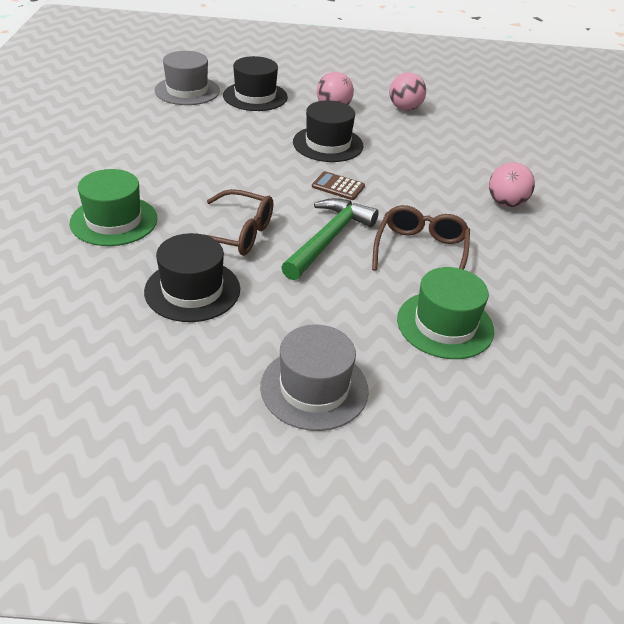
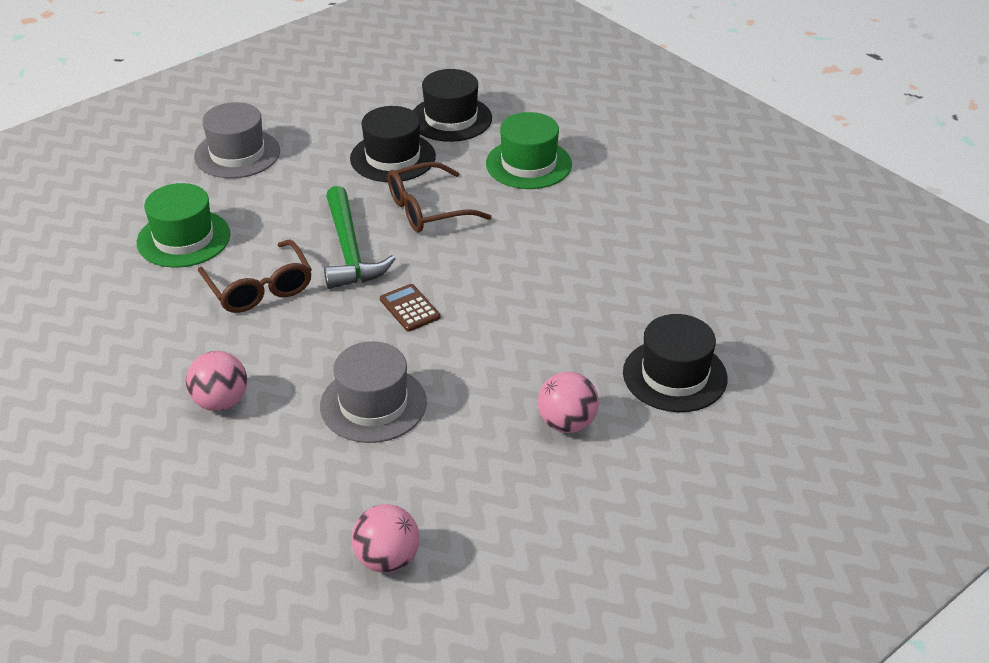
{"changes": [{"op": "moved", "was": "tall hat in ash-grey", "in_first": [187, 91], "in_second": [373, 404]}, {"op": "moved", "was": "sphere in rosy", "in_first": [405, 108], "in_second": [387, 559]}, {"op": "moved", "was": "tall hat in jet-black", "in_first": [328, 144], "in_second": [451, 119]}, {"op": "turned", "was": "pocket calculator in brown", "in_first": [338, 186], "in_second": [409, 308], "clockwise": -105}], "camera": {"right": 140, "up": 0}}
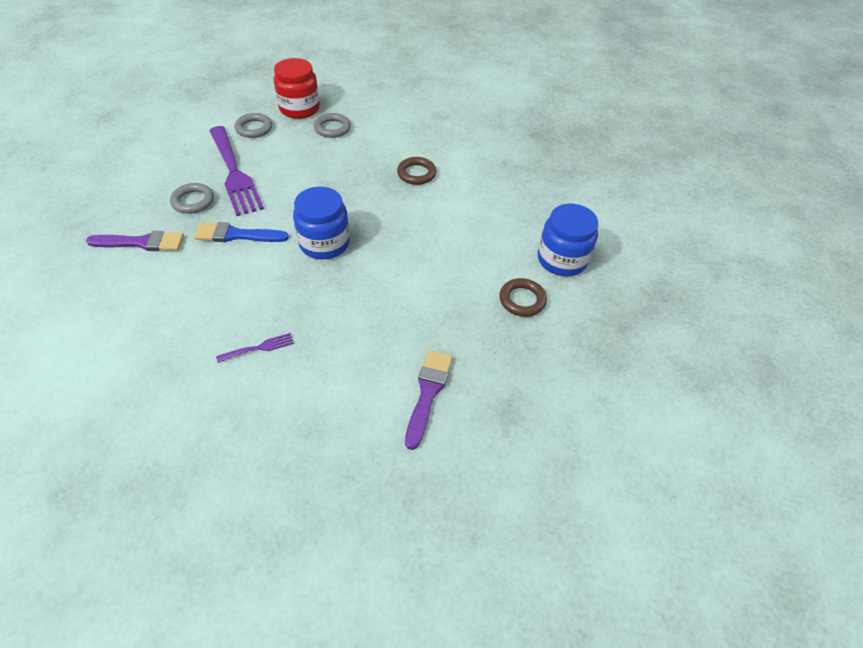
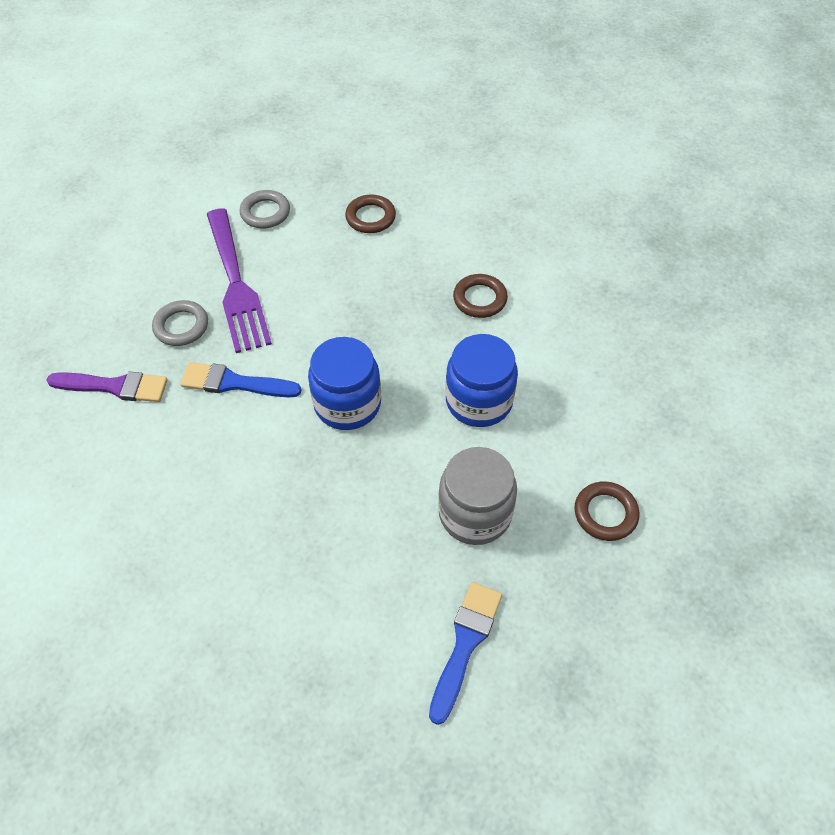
{"changes": [{"op": "removed", "was": "jar in crimson", "in_first": [299, 108]}, {"op": "recoloured", "was": "torus in ash-grey", "now": "torus in brown", "in_first": [332, 128], "in_second": [370, 217]}, {"op": "moved", "was": "jar in cobalt", "in_first": [561, 259], "in_second": [479, 401]}, {"op": "removed", "was": "fork in royal purple", "in_first": [259, 348]}, {"op": "recoloured", "was": "paintbrush in royal purple", "now": "paintbrush in cobalt", "in_first": [428, 393], "in_second": [465, 644]}, {"op": "added", "now": "jar in ash-grey", "in_second": [475, 513]}], "camera": {"right": 10, "up": 5}}
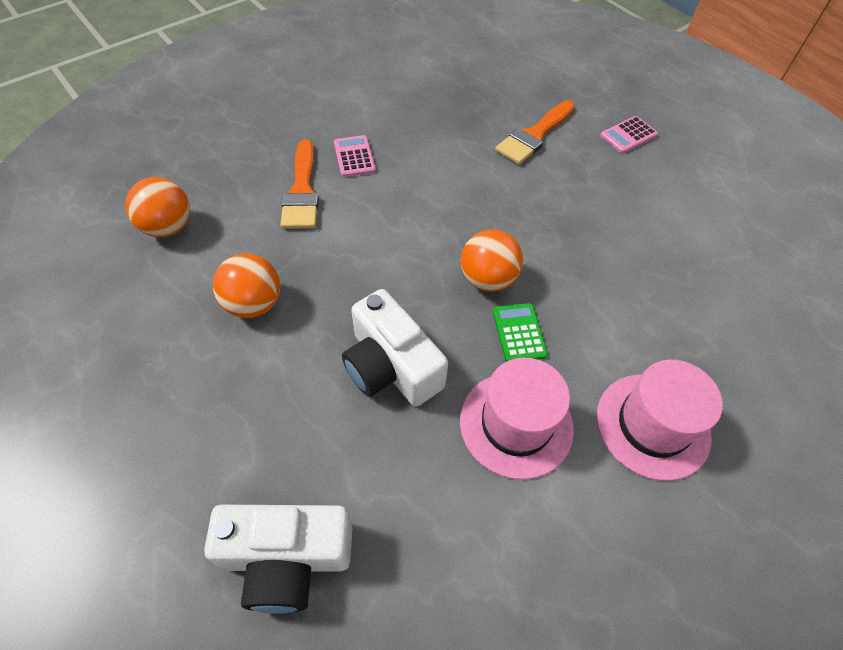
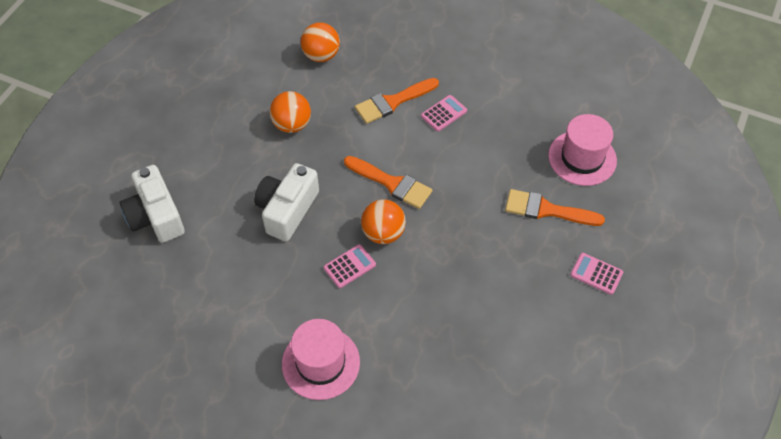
{"changes": [{"op": "recoloured", "was": "pocket calculator in green", "now": "pocket calculator in rosy", "in_first": [519, 333], "in_second": [349, 266]}, {"op": "moved", "was": "tall hat in rosy", "in_first": [516, 424], "in_second": [582, 158]}, {"op": "added", "now": "paintbrush in orange", "in_second": [391, 183]}], "camera": {"right": 65, "up": 0}}
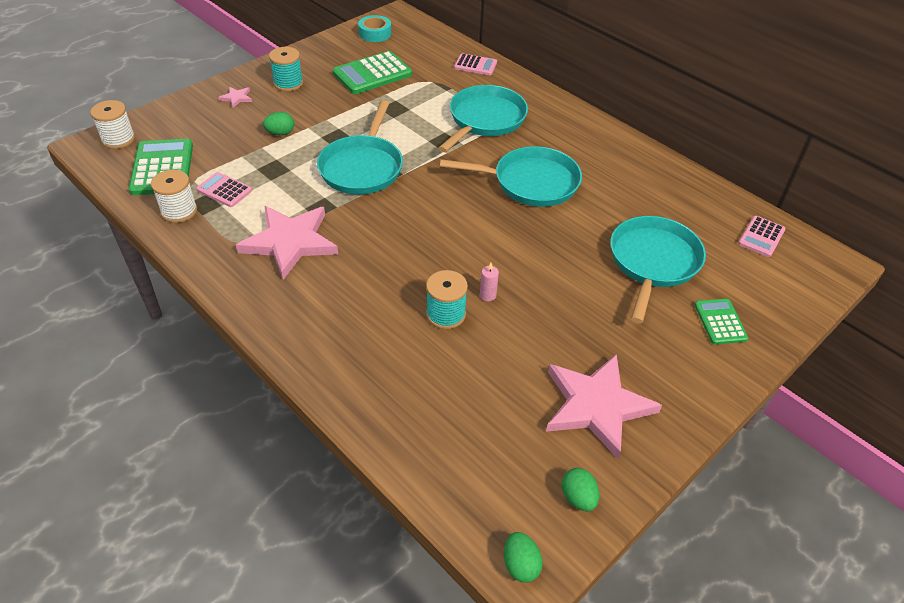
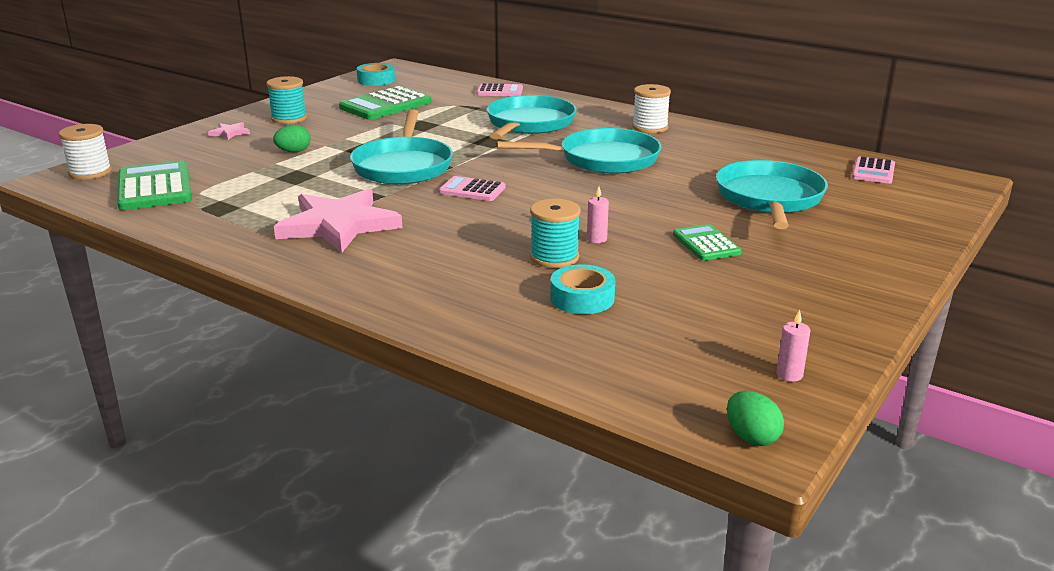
{"changes": [{"op": "moved", "was": "spool in snow-white", "in_first": [179, 211], "in_second": [650, 127]}, {"op": "moved", "was": "pocket calculator in rosy", "in_first": [224, 190], "in_second": [472, 190]}, {"op": "moved", "was": "pocket calculator in green", "in_first": [720, 322], "in_second": [706, 244]}, {"op": "removed", "was": "five-pointed star in rosy", "in_first": [596, 406]}, {"op": "replaced", "was": "egg shape in green", "now": "pillar candle in rosy", "in_first": [578, 498], "in_second": [789, 374]}, {"op": "added", "now": "sticky tape in aqua", "in_second": [582, 298]}], "camera": {"right": -10, "up": -20}}
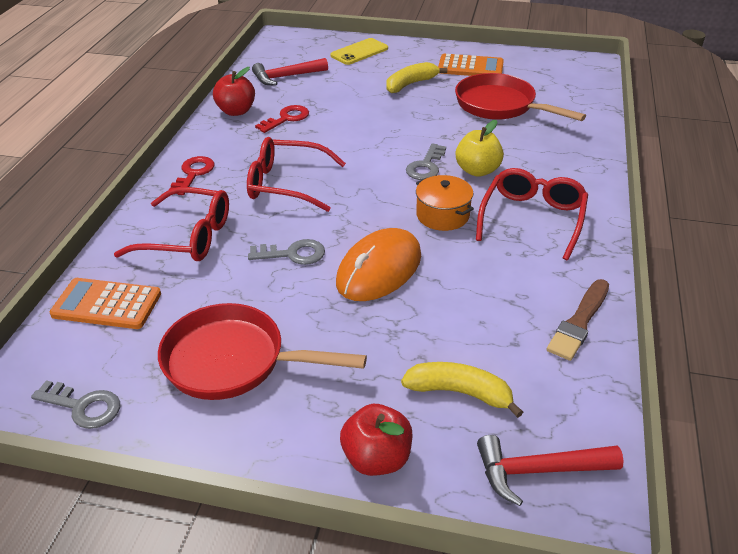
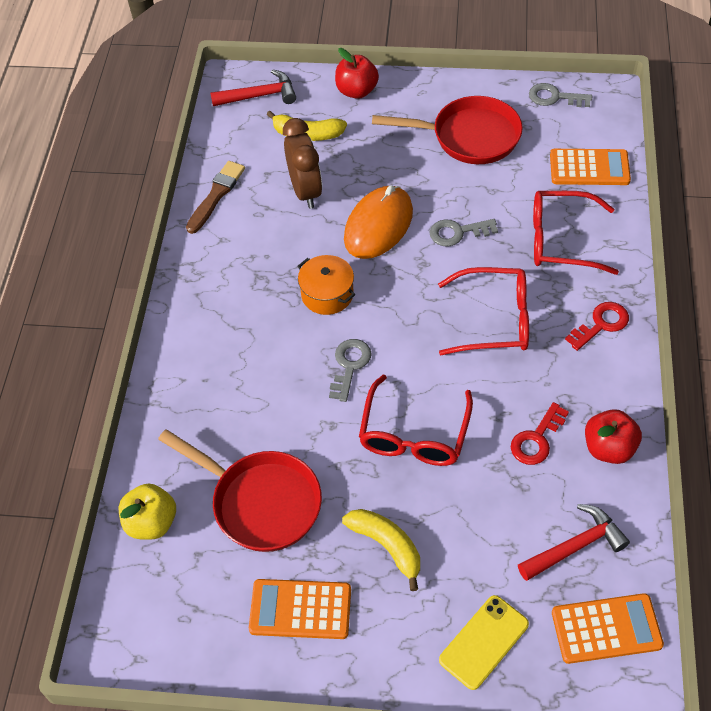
{"changes": [{"op": "turned", "was": "banana fruit in yellow", "in_first": [411, 84], "in_second": [387, 546], "clockwise": -90}, {"op": "moved", "was": "apple fruit in yellow", "in_first": [477, 170], "in_second": [151, 522]}, {"op": "turned", "was": "key in crimson", "in_first": [193, 174], "in_second": [601, 324], "clockwise": -135}, {"op": "moved", "was": "glasses in crimson", "in_first": [532, 218], "in_second": [414, 434]}, {"op": "added", "now": "alarm clock in brown", "in_second": [305, 191]}, {"op": "added", "now": "pocket calculator in orange", "in_second": [606, 629]}], "camera": {"right": 175, "up": 15}}
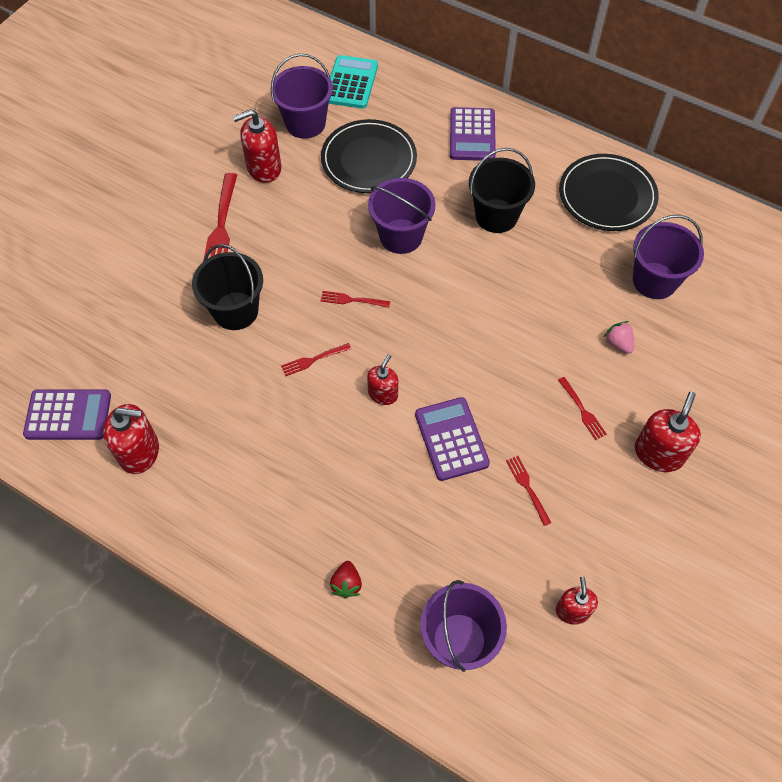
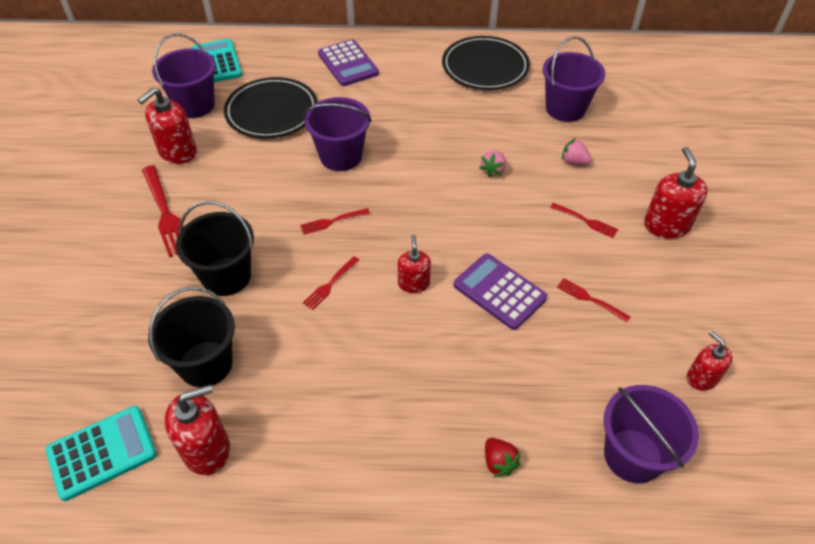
{"changes": [{"op": "moved", "was": "pail in jet-black", "in_first": [496, 216], "in_second": [206, 364]}, {"op": "recoloured", "was": "pocket calculator in royal purple", "now": "pocket calculator in aqua", "in_first": [68, 415], "in_second": [102, 452]}, {"op": "added", "now": "strawberry in rosy", "in_second": [493, 170]}], "camera": {"right": -30, "up": -10}}
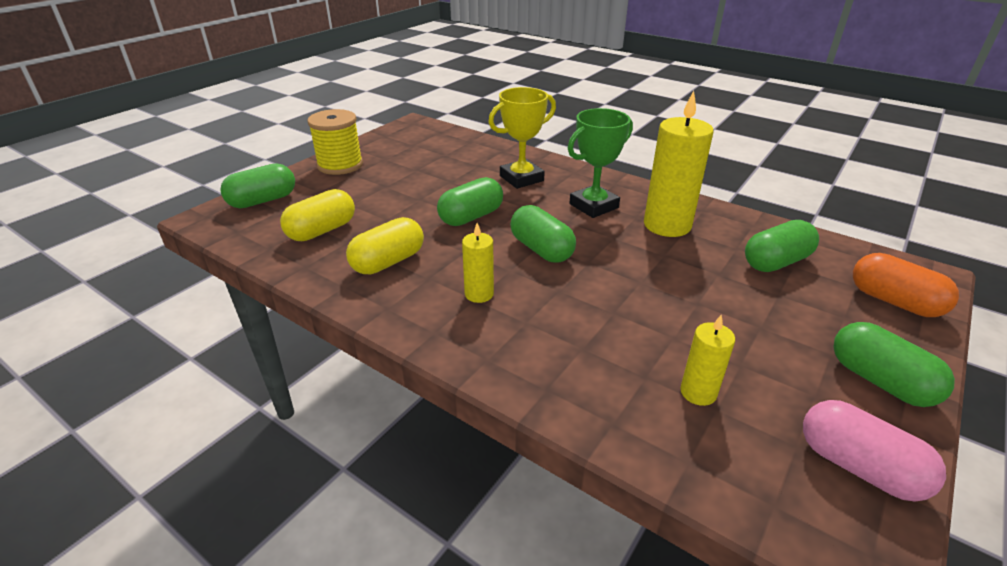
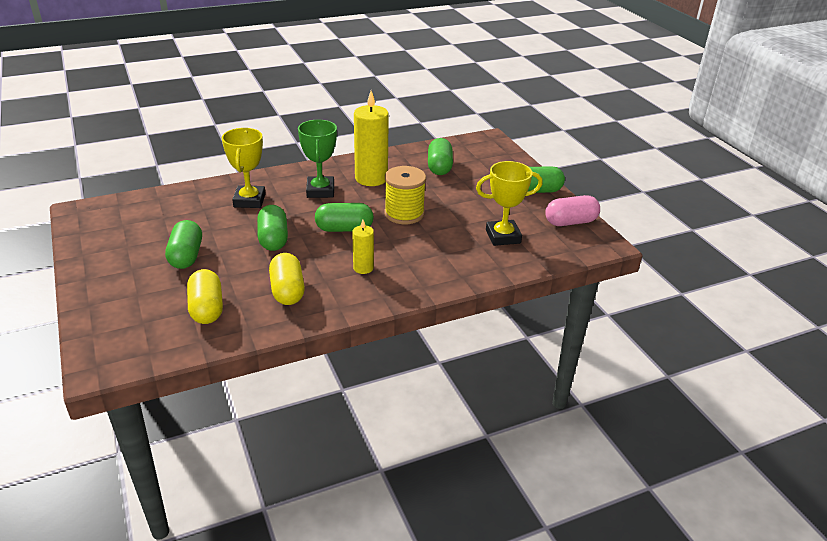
{"changes": [{"op": "moved", "was": "spool in yellow", "in_first": [340, 165], "in_second": [404, 214]}, {"op": "moved", "was": "capsule in green", "in_first": [263, 201], "in_second": [186, 256]}, {"op": "removed", "was": "capsule in orange", "in_first": [894, 301]}, {"op": "replaced", "was": "pillar candle in yellow", "now": "award cup in yellow", "in_first": [698, 392], "in_second": [503, 236]}], "camera": {"right": -60, "up": 0}}
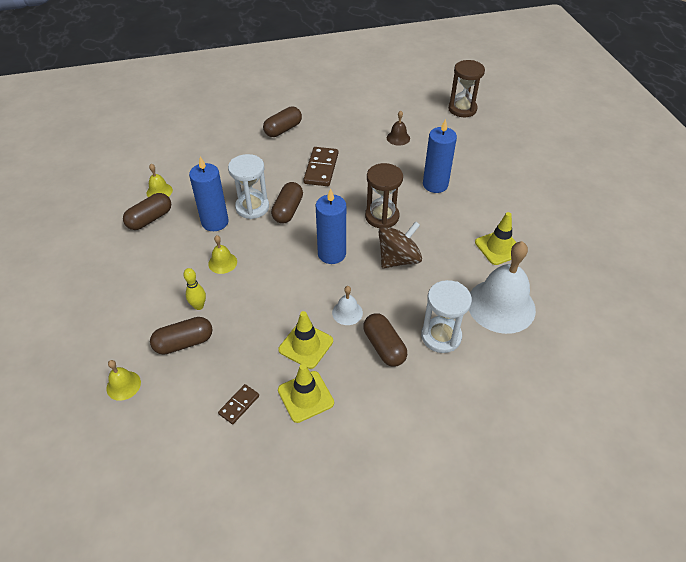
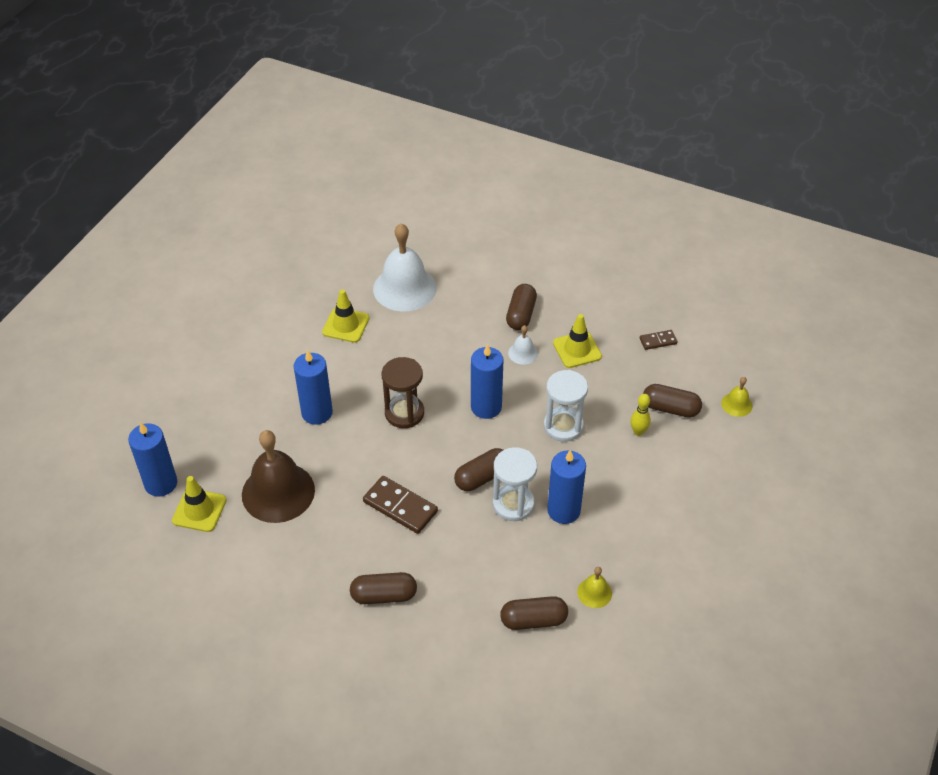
{"changes": [{"op": "replaced", "was": "sand timer in brown", "now": "pillar candle in cobalt", "in_first": [462, 109], "in_second": [161, 483]}, {"op": "resized", "was": "bell in brown", "in_first": [398, 138], "in_second": [278, 492], "ratio": 2.23}, {"op": "turned", "was": "domino piece in brown", "in_first": [321, 168], "in_second": [400, 506], "clockwise": 75}, {"op": "moved", "was": "capsule in brown", "in_first": [150, 219], "in_second": [533, 620]}, {"op": "removed", "was": "toy top in brown", "in_first": [398, 259]}, {"op": "removed", "was": "bell in yellow", "in_first": [222, 262]}, {"op": "moved", "was": "sand timer in snow-white", "in_first": [441, 336], "in_second": [563, 426]}, {"op": "moved", "was": "traffic cone in yellow", "in_first": [305, 396], "in_second": [199, 510]}], "camera": {"right": -140, "up": 0}}
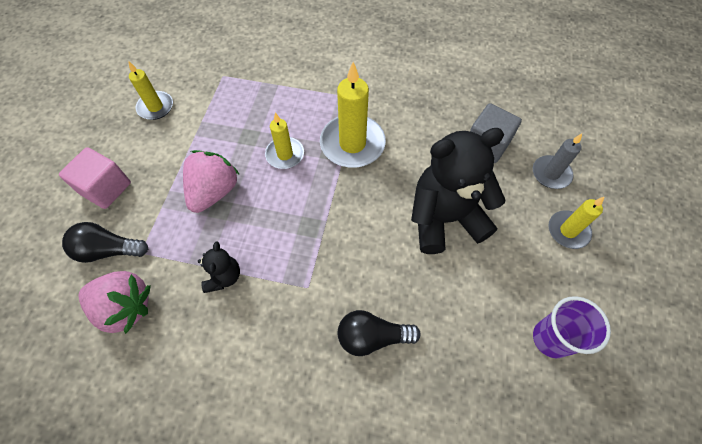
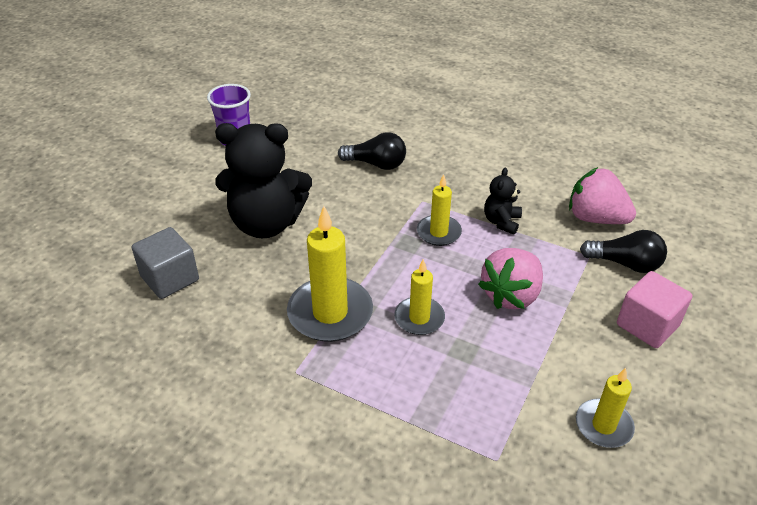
{"changes": [{"op": "removed", "was": "pillar candle in ash-grey", "in_first": [551, 174]}, {"op": "moved", "was": "pillar candle in yellow", "in_first": [568, 231], "in_second": [438, 232]}], "camera": {"right": -165, "up": -20}}
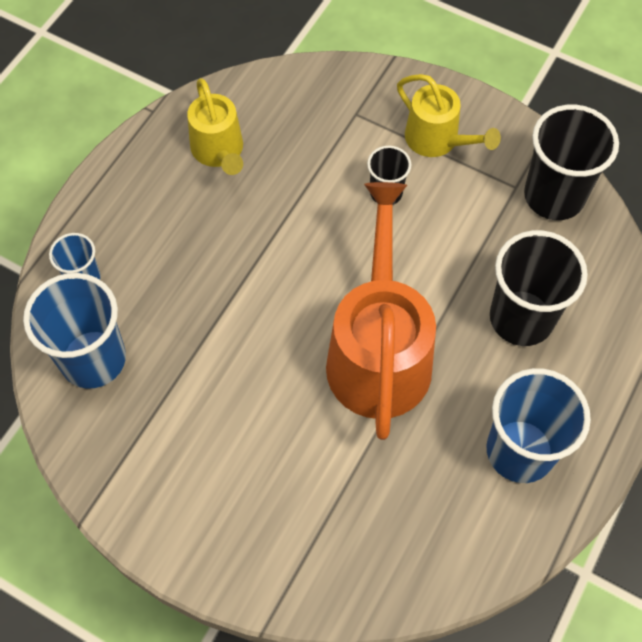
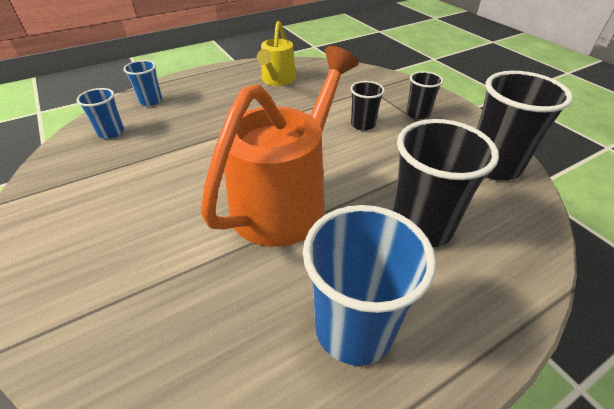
{"changes": [{"op": "replaced", "was": "watering can in yellow", "now": "tumbler in jet-black", "in_first": [438, 140], "in_second": [418, 114]}, {"op": "resized", "was": "tumbler in cobalt", "in_first": [93, 359], "in_second": [111, 132], "ratio": 0.53}], "camera": {"right": 30, "up": -20}}
